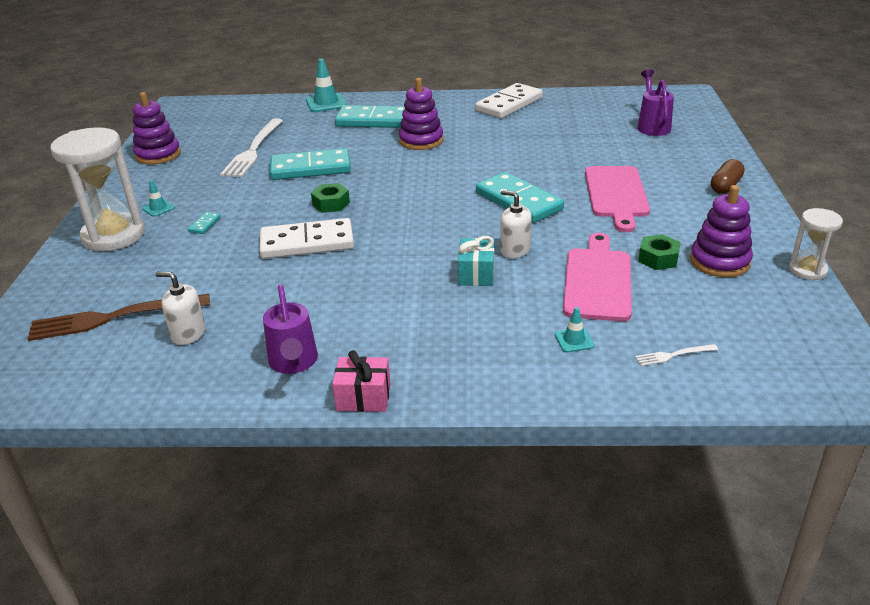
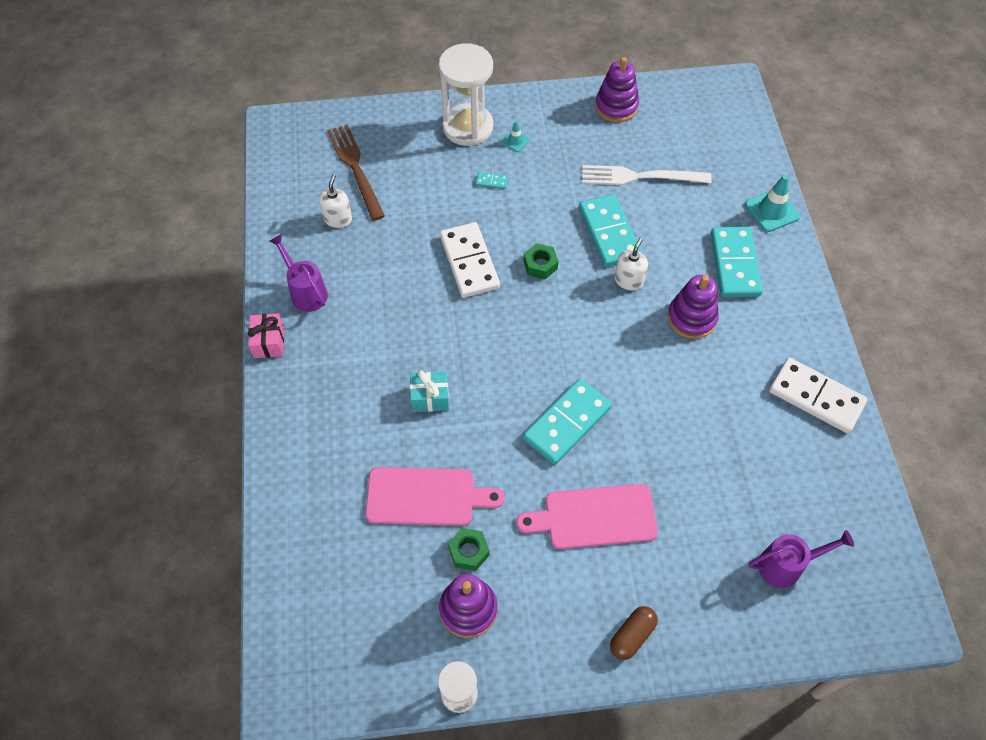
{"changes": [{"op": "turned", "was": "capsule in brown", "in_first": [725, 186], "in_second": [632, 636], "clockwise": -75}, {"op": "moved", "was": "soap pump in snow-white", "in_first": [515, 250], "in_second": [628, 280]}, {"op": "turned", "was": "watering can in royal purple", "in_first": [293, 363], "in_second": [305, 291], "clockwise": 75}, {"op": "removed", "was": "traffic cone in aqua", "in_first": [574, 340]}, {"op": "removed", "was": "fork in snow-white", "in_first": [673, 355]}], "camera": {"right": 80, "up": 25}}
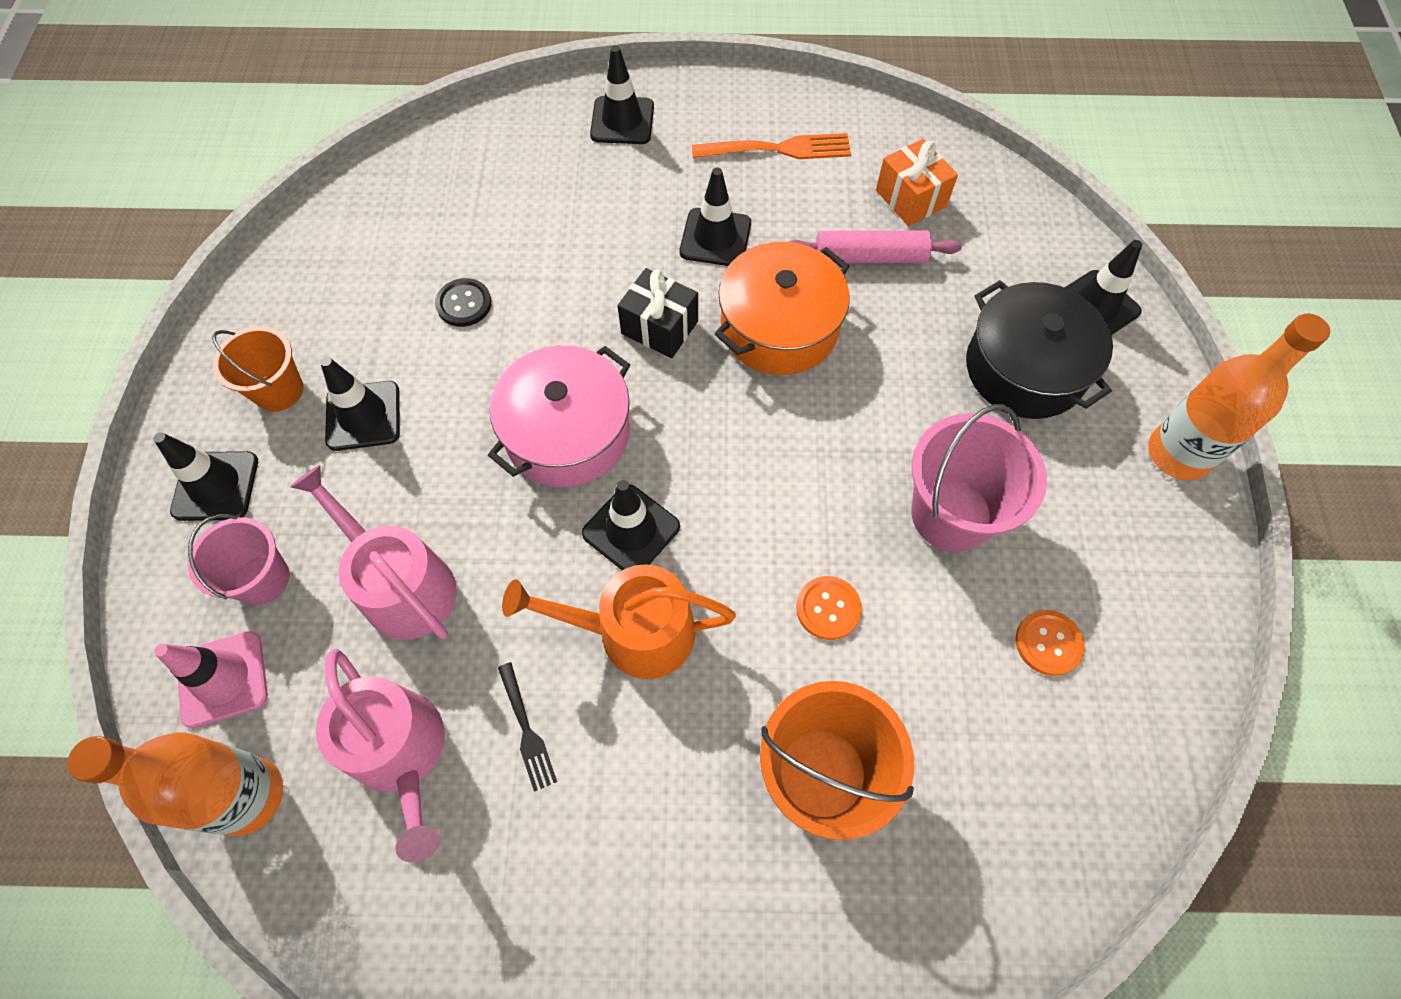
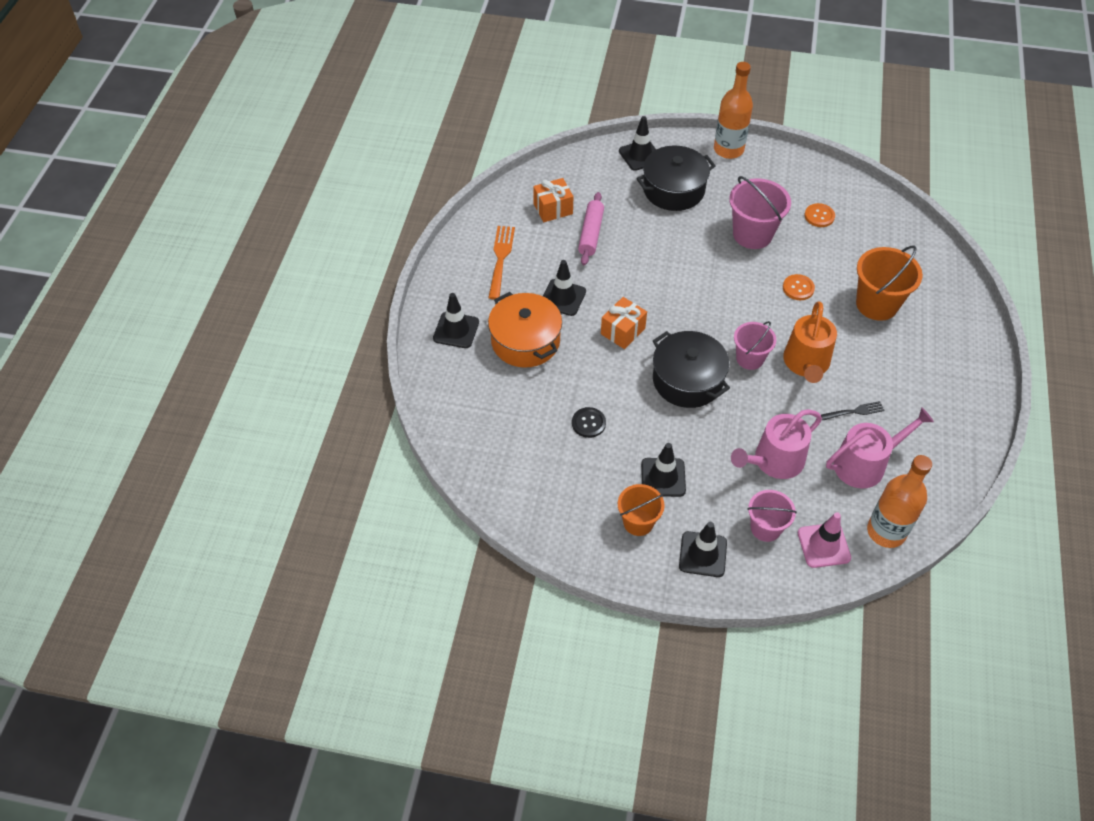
{"changes": [{"op": "moved", "was": "cooking pot in orange", "in_first": [779, 327], "in_second": [525, 341]}, {"op": "recoloured", "was": "gift in jet-black", "now": "gift in orange", "in_first": [659, 327], "in_second": [622, 331]}, {"op": "recoloured", "was": "cooking pot in rosy", "now": "cooking pot in jet-black", "in_first": [567, 433], "in_second": [687, 380]}, {"op": "replaced", "was": "traffic cone in jet-black", "now": "pail in rosy", "in_first": [631, 530], "in_second": [750, 358]}], "camera": {"right": -80, "up": -10}}
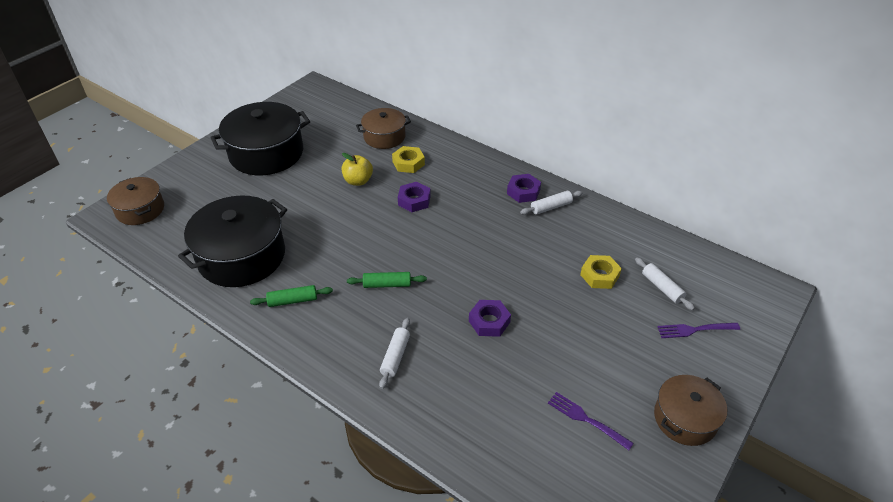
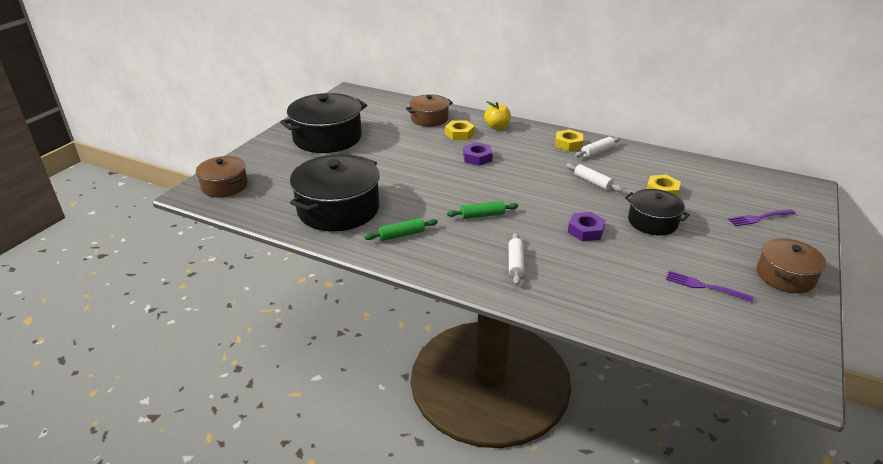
{"changes": [{"op": "moved", "was": "apple fruit in yellow", "in_first": [358, 181], "in_second": [497, 127]}, {"op": "recoloured", "was": "hex nut in royal purple", "now": "hex nut in yellow", "in_first": [523, 192], "in_second": [568, 144]}, {"op": "moved", "was": "dough roller in snow-white", "in_first": [662, 287], "in_second": [592, 182]}, {"op": "added", "now": "cooking pot in jet-black", "in_second": [652, 222]}], "camera": {"right": -10, "up": -10}}
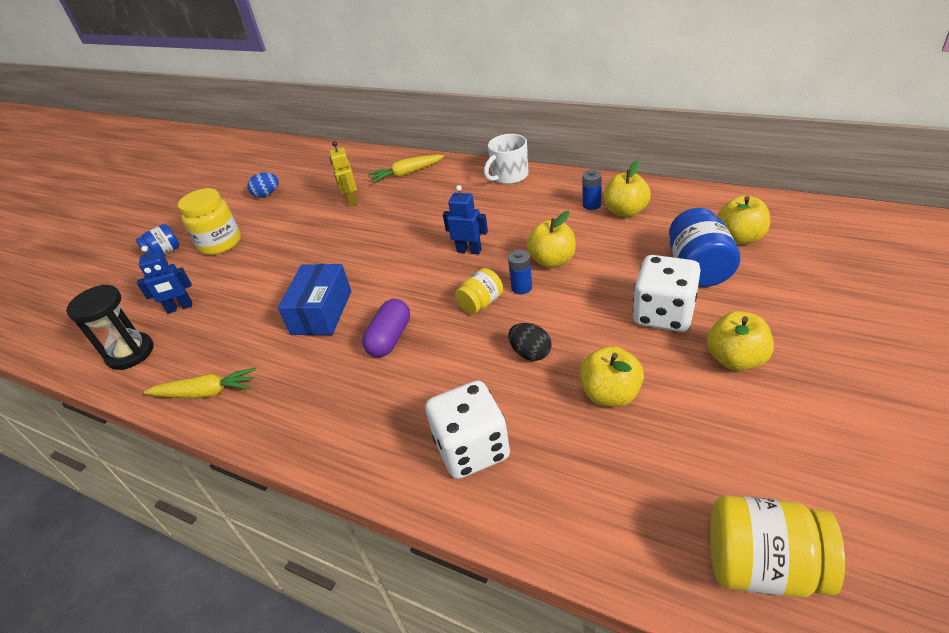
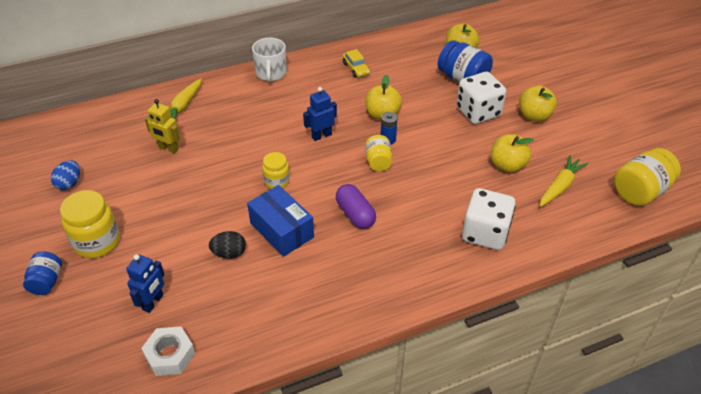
{"changes": [{"op": "removed", "was": "apple fruit in yellow", "in_first": [625, 211]}, {"op": "replaced", "was": "battery in cobalt", "now": "toy car in yellow", "in_first": [591, 205], "in_second": [356, 68]}, {"op": "replaced", "was": "sand timer in jet-black", "now": "hex nut in snow-white", "in_first": [130, 353], "in_second": [170, 355]}, {"op": "moved", "was": "egg shape in jet-black", "in_first": [530, 353], "in_second": [229, 253]}, {"op": "moved", "was": "root vegetable in yellow", "in_first": [206, 392], "in_second": [560, 186]}, {"op": "added", "now": "jar in yellow", "in_second": [277, 181]}], "camera": {"right": -55, "up": 5}}
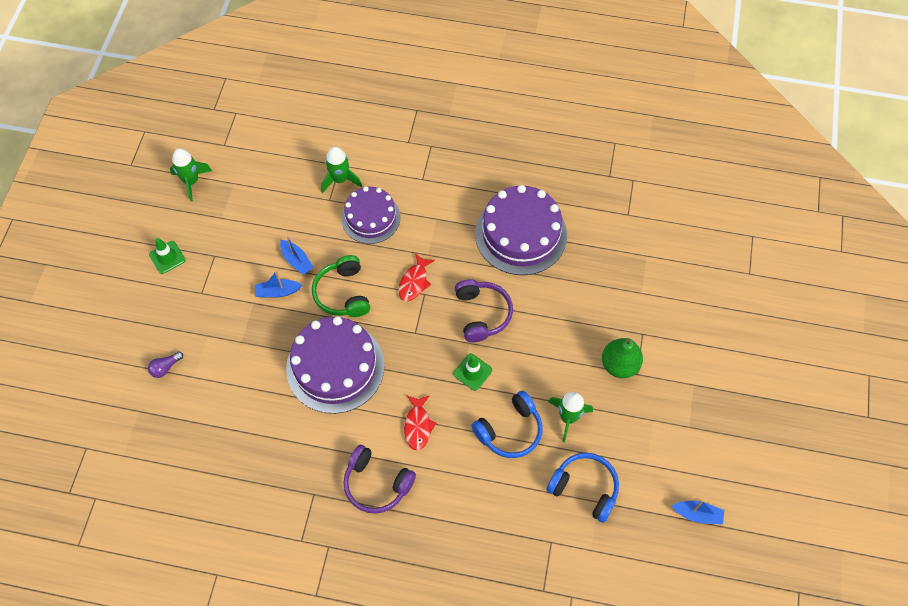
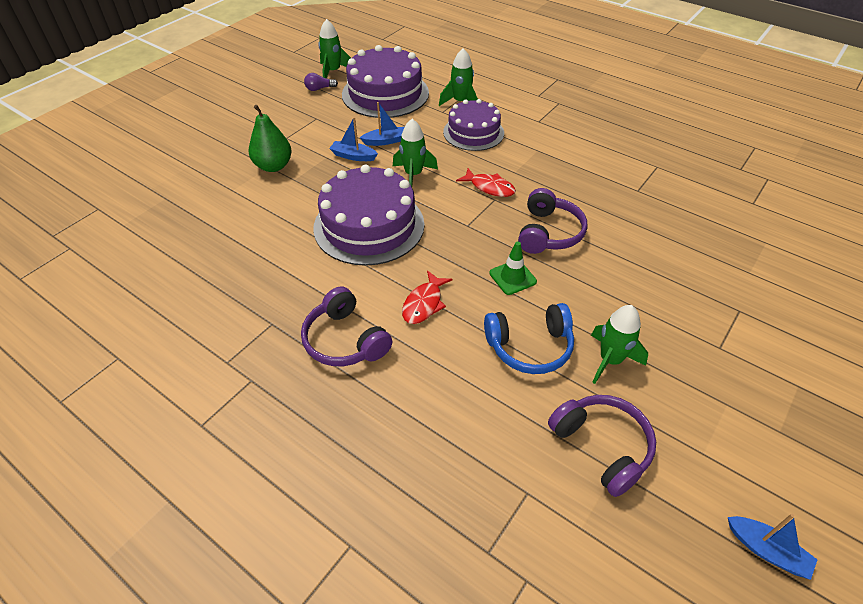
{"changes": [{"op": "moved", "was": "layer cake in royal purple", "in_first": [521, 234], "in_second": [385, 93]}, {"op": "turned", "was": "sailboat in cobalt", "in_first": [296, 261], "in_second": [385, 141], "clockwise": -90}, {"op": "removed", "was": "traffic cone in green", "in_first": [167, 257]}, {"op": "turned", "was": "toy fish in crimson", "in_first": [414, 282], "in_second": [489, 187], "clockwise": -105}, {"op": "replaced", "was": "over-ear headphones in green", "now": "spaceship in green", "in_first": [343, 293], "in_second": [413, 175]}, {"op": "moved", "was": "pear fruit in green", "in_first": [619, 365], "in_second": [273, 166]}, {"op": "moved", "was": "bulb in royal purple", "in_first": [165, 367], "in_second": [319, 89]}, {"op": "recoloured", "was": "over-ear headphones in cobalt", "now": "over-ear headphones in royal purple", "in_first": [584, 488], "in_second": [602, 446]}], "camera": {"right": 25, "up": -15}}
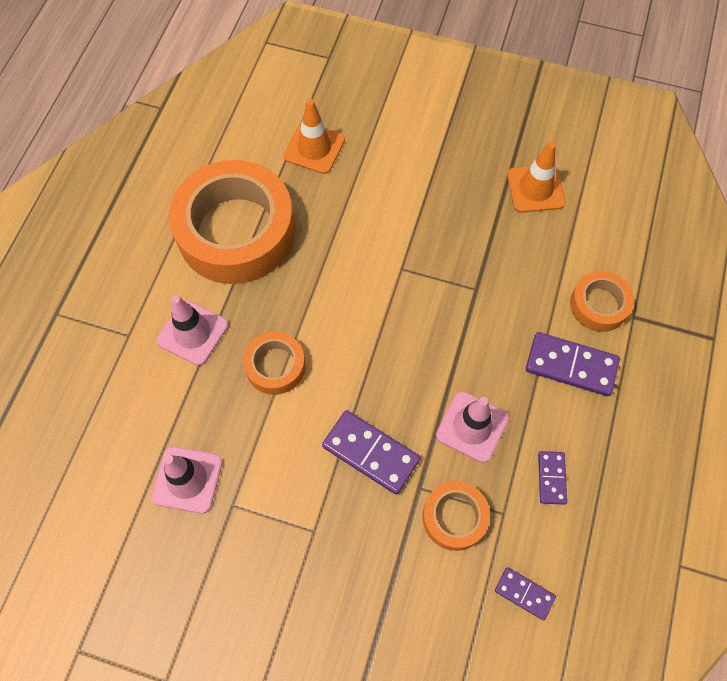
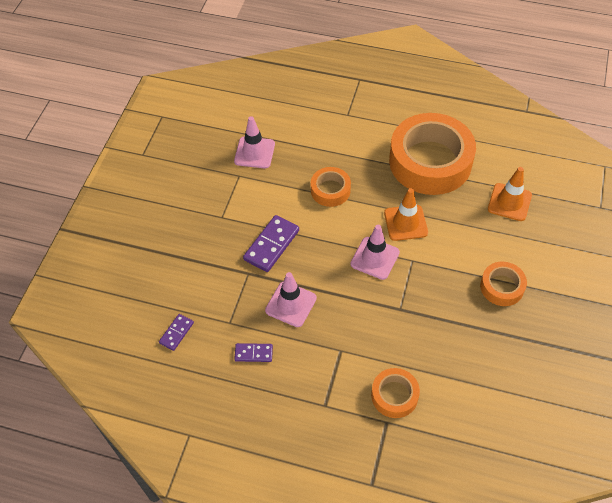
{"changes": [{"op": "moved", "was": "traffic cone in orange", "in_first": [535, 189], "in_second": [405, 223]}, {"op": "moved", "was": "traffic cone in rosy", "in_first": [192, 333], "in_second": [375, 258]}, {"op": "removed", "was": "domino piece in royal purple", "in_first": [571, 366]}, {"op": "moved", "was": "sticky tape in orange", "in_first": [454, 517], "in_second": [502, 287]}], "camera": {"right": 90, "up": -10}}
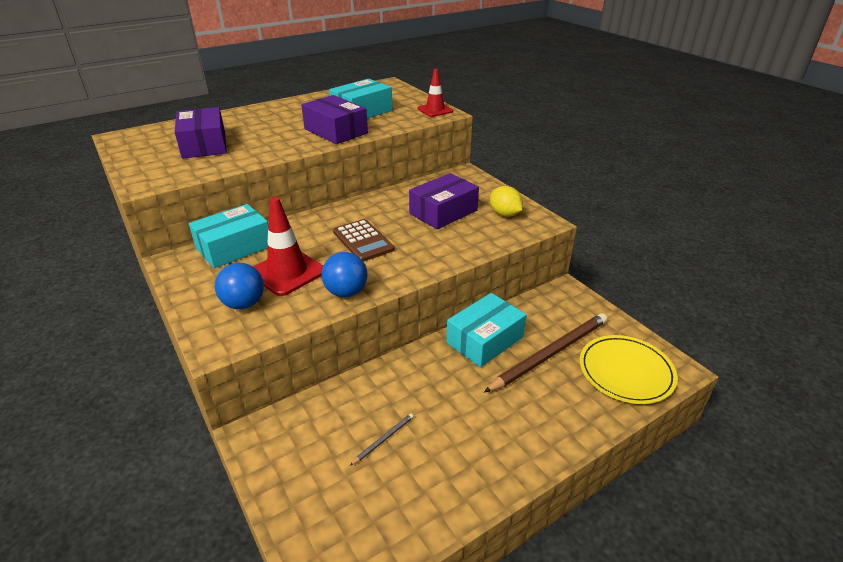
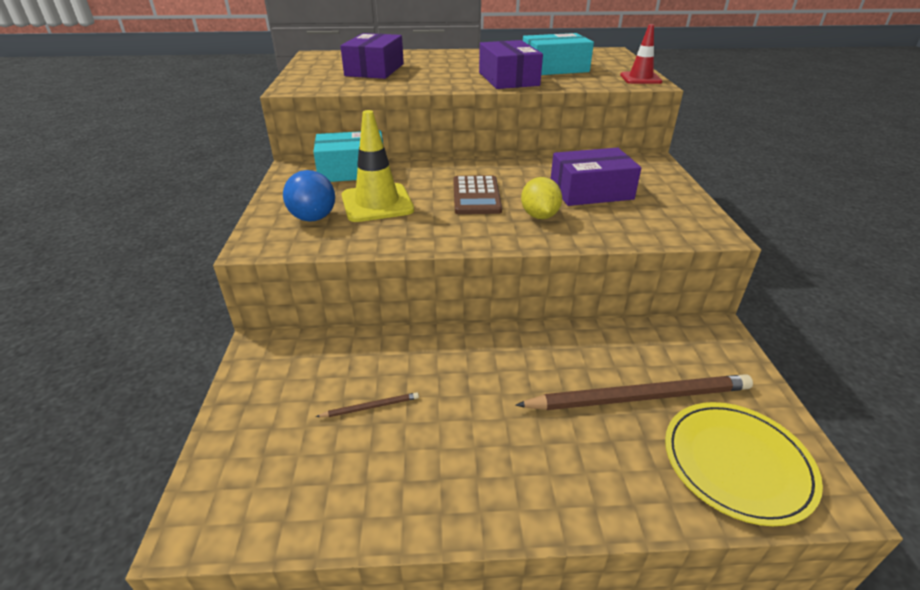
{"changes": [{"op": "moved", "was": "lemon in yellow", "in_first": [504, 214], "in_second": [539, 216]}, {"op": "recoloured", "was": "traffic cone in crimson", "now": "traffic cone in yellow", "in_first": [287, 272], "in_second": [377, 203]}, {"op": "removed", "was": "sphere in cobalt", "in_first": [346, 292]}, {"op": "removed", "was": "parcel in aqua", "in_first": [484, 340]}, {"op": "recoloured", "was": "wooden pencil in ash-grey", "now": "wooden pencil in brown", "in_first": [384, 439], "in_second": [371, 407]}], "camera": {"right": 30, "up": 0}}
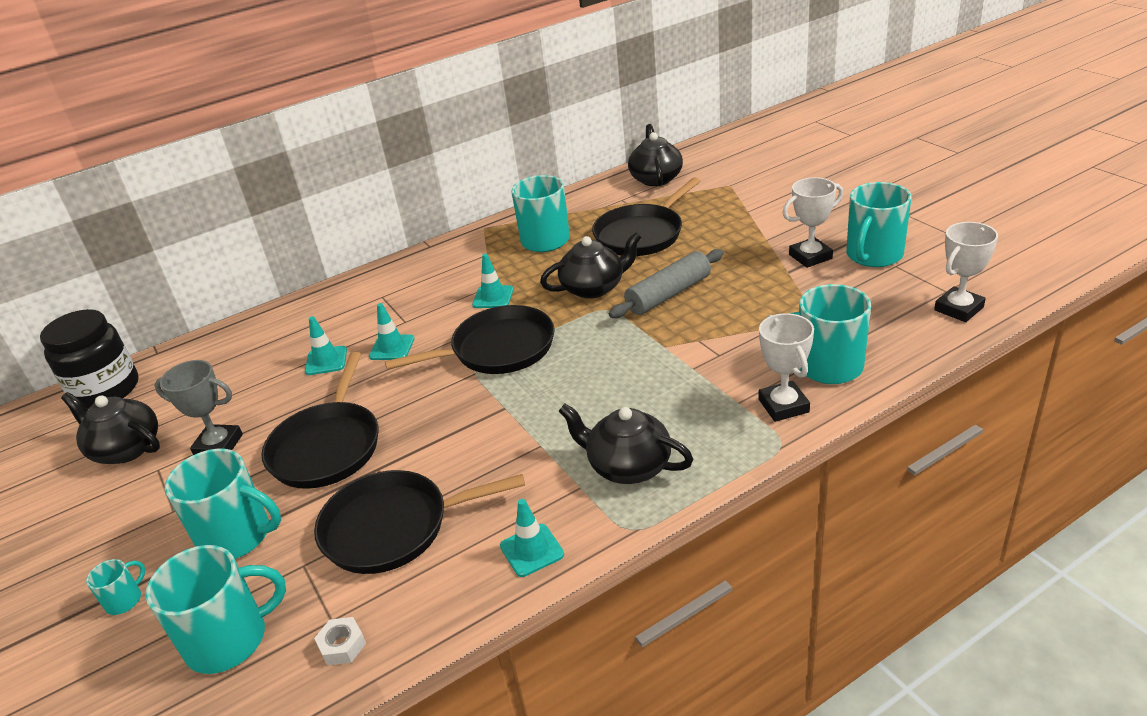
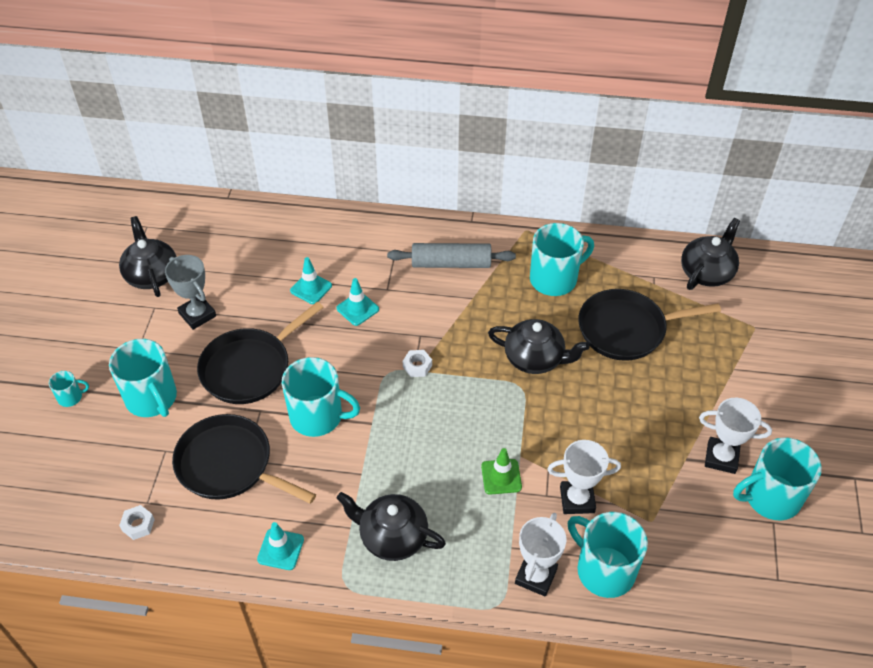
{"changes": [{"op": "moved", "was": "award cup in snow-white", "in_first": [959, 309], "in_second": [577, 500]}, {"op": "moved", "was": "dough roller in ash-grey", "in_first": [668, 294], "in_second": [451, 263]}, {"op": "removed", "was": "traffic cone in aqua", "in_first": [493, 297]}, {"op": "replaced", "was": "frying pan in jet-black", "now": "hex nut in snow-white", "in_first": [498, 349], "in_second": [417, 366]}, {"op": "removed", "was": "jar in jet-black", "in_first": [106, 390]}, {"op": "turned", "was": "teapot in jet-black", "in_first": [628, 466], "in_second": [392, 536], "clockwise": -45}, {"op": "moved", "was": "tea mug in aqua", "in_first": [229, 639], "in_second": [317, 416]}, {"op": "added", "now": "traffic cone in green", "in_second": [501, 477]}], "camera": {"right": 35, "up": 15}}
